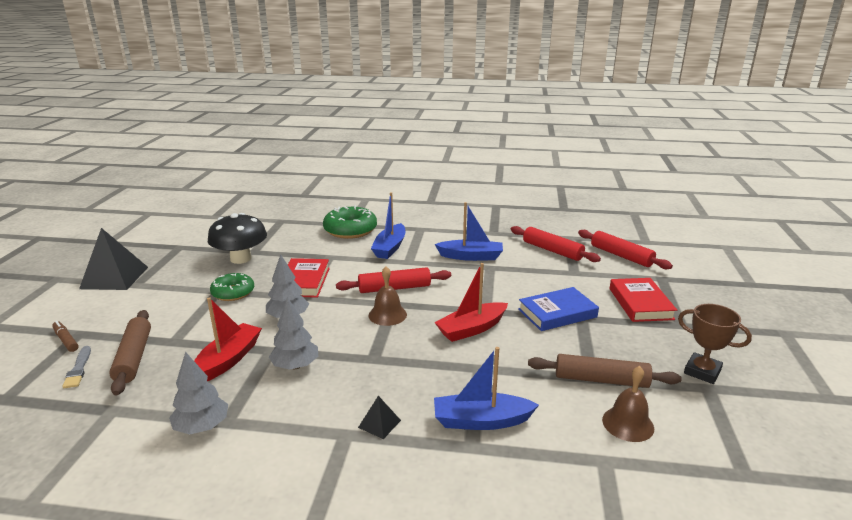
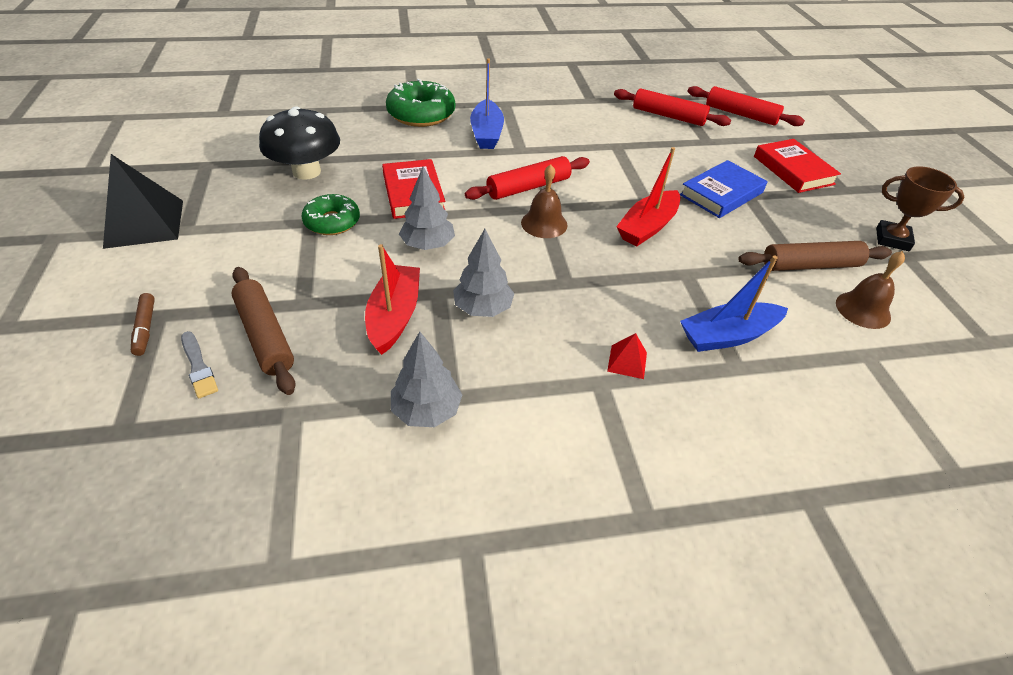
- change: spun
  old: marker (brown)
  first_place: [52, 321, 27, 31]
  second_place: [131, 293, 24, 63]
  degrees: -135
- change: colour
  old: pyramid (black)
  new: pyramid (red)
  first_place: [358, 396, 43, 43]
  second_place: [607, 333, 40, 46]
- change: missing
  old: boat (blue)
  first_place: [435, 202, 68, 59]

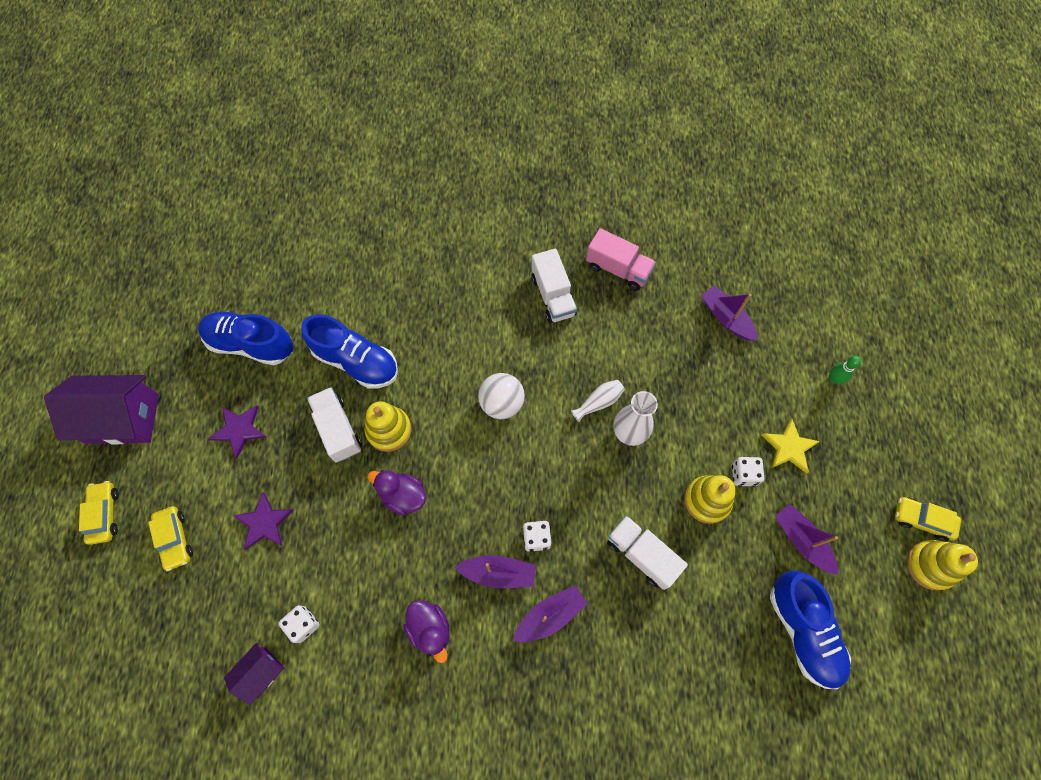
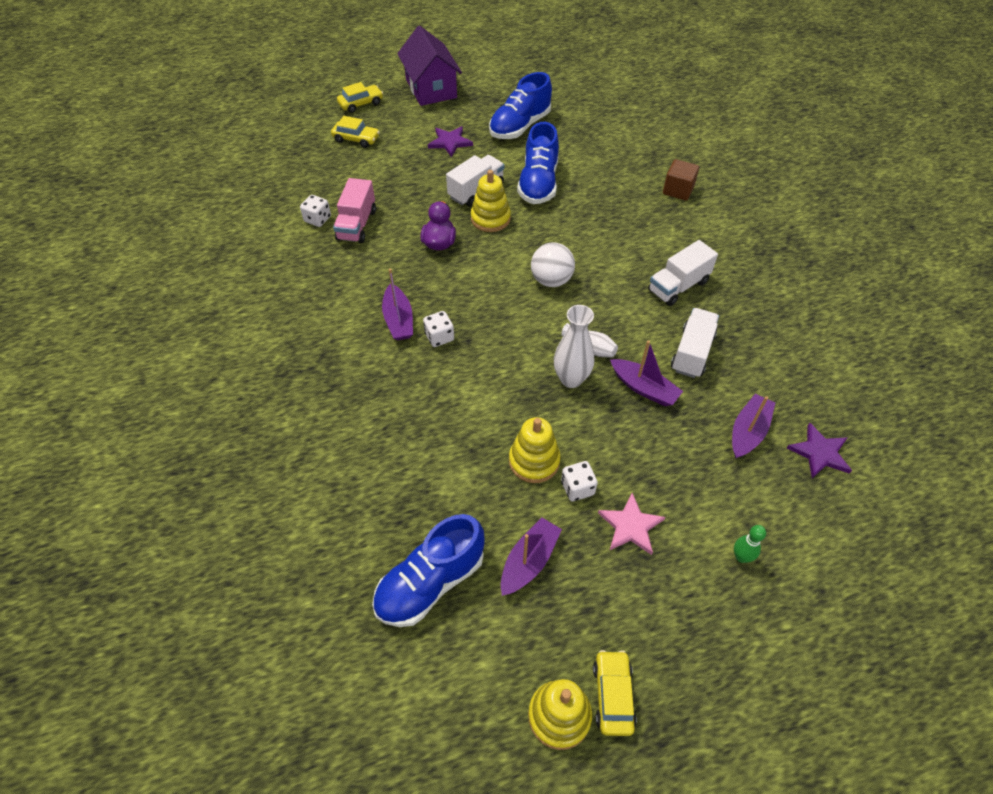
- change: spun
  old: car (yellow)
  first_place: [148, 506, 45, 65]
  second_place: [331, 116, 49, 32]
  degrees: -120
- change: spun
  old: shoe (blue)
  first_place: [198, 311, 96, 54]
  second_place: [489, 72, 63, 67]
  degrees: -135
- change: missing
  old: house (purple)
  first_place: [224, 643, 61, 62]
- change: relocated
  old: star (purple)
  first_place: [234, 492, 60, 58]
  second_place: [787, 422, 65, 56]
- change: missing
  old: duck (purple)
  first_place: [403, 600, 47, 63]
- change: relocated
  old: boat (purple)
  first_place: [513, 585, 75, 57]
  second_place: [610, 340, 73, 66]
- change: relocated
  old: truck (pink)
  first_place: [586, 228, 70, 63]
  second_place: [333, 178, 43, 65]
- change: relocated
  old: truck (white)
  first_place: [607, 515, 81, 75]
  second_place: [671, 308, 48, 70]
- change: colour
  old: star (yellow)
  new: star (pink)
  first_place: [762, 418, 58, 55]
  second_place: [598, 493, 67, 62]
- change: appeared
  new: cube (brown)
  second_place: [663, 159, 36, 42]

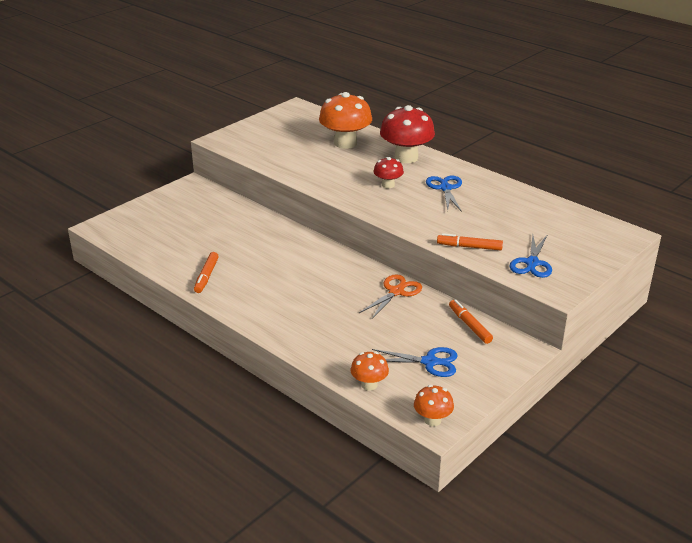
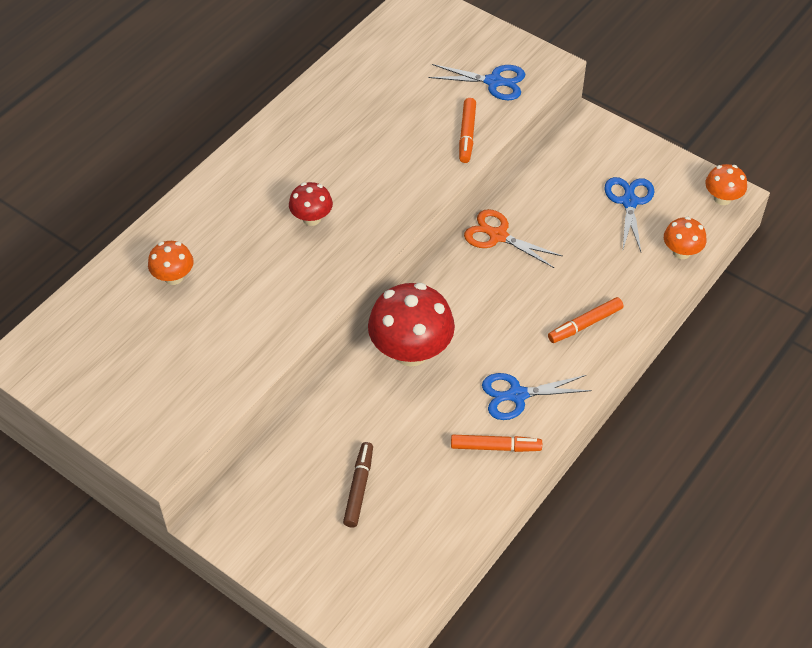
- change: size
  old: mushroom (orange)
  first_place: [319, 92, 53, 57]
  second_place: [148, 241, 45, 44]
  factor: 0.52
- change: relocated
  old: mushroom (red)
  first_place: [380, 105, 55, 58]
  second_place: [368, 283, 87, 84]
- change: relocated
  old: scissors (blue)
  first_place: [426, 175, 36, 37]
  second_place: [482, 373, 110, 47]
- change: relocated
  old: marker (orange)
  first_place: [449, 299, 44, 45]
  second_place: [548, 297, 75, 46]
- change: appeared
  new: marker (brown)
  second_place: [343, 442, 30, 86]

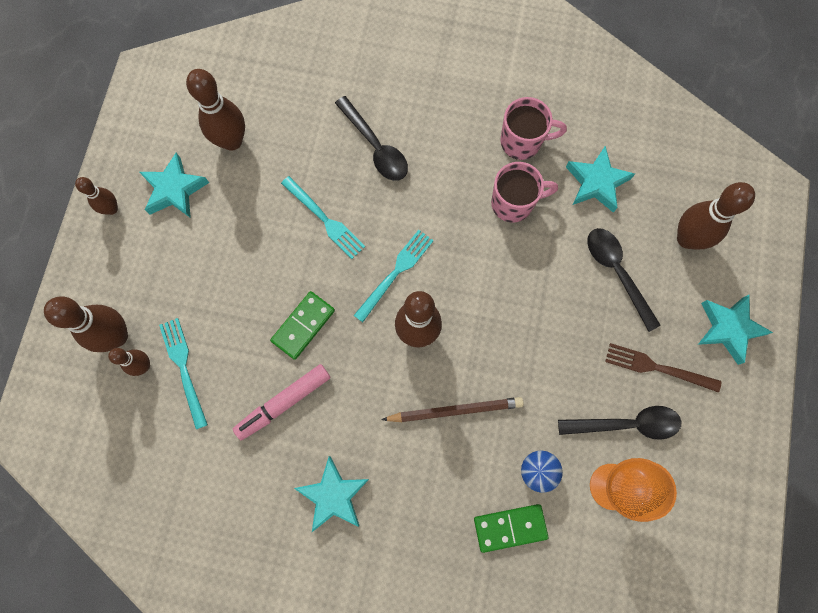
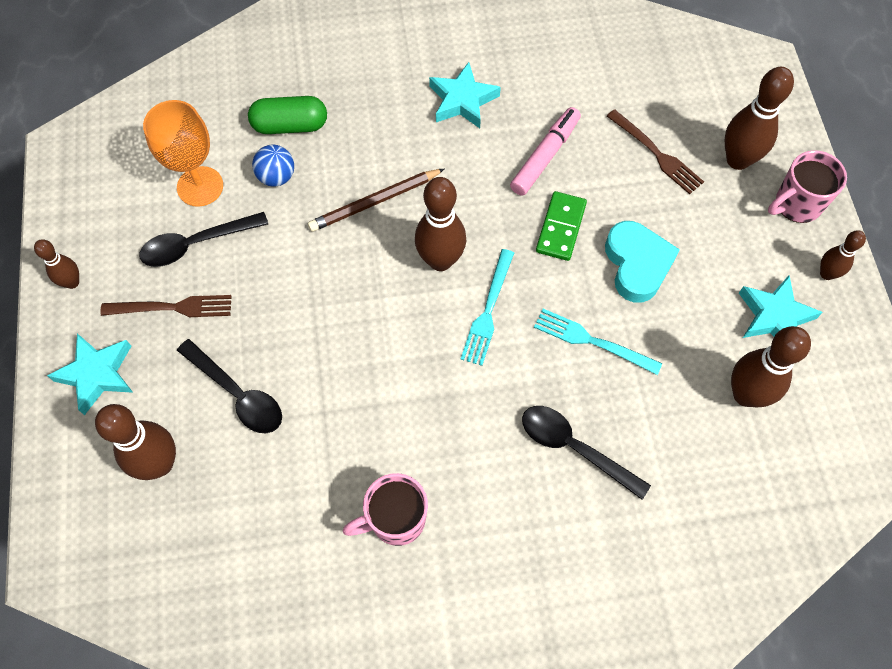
- change: relocated
  old: bowling pin (brown)
  first_place: [108, 348, 42, 28]
  second_place: [34, 239, 45, 50]
- change: colour
  old: fork (turquoise)
  new: fork (brown)
  first_place: [159, 318, 49, 111]
  second_place: [607, 109, 97, 85]
- change: exchanged
  old: domino (green)
  new: capsule (green)
  first_place: [474, 504, 74, 49]
  second_place: [248, 96, 79, 38]
- change: relocated
  old: mug (pink)
  first_place: [491, 162, 67, 61]
  second_place: [768, 150, 79, 73]
- change: missing
  old: star (turquoise)
  first_place: [566, 146, 69, 67]
- change: appeared
  new: heart (turquoise)
  second_place: [605, 221, 75, 82]

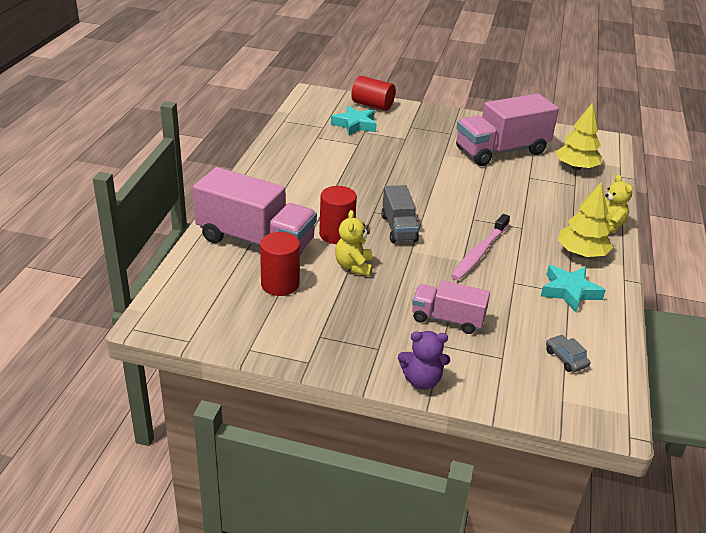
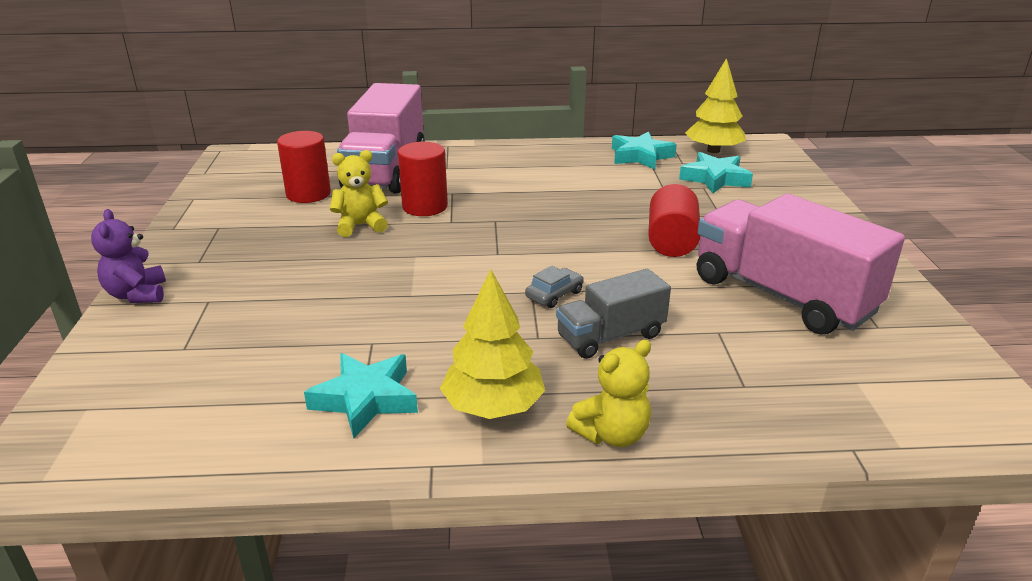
- change: relocated
  old: cylinder (red)
  first_place: [352, 76, 43, 35]
  second_place: [648, 184, 52, 73]
- change: relocated
  old: truck (grey)
  first_place: [381, 185, 38, 58]
  second_place: [556, 269, 115, 90]
- change: missing
  old: truck (pink)
  first_place: [412, 280, 78, 54]
- change: missing
  old: toothbrush (pink)
  first_place: [451, 214, 59, 66]
- change: relocated
  old: car (grey)
  first_place: [546, 335, 44, 37]
  second_place: [525, 266, 59, 42]
- change: relocated
  old: tree (yellow)
  first_place: [556, 102, 46, 68]
  second_place: [685, 58, 61, 95]
- change: appeared
  new: star (turquoise)
  second_place: [612, 132, 65, 37]

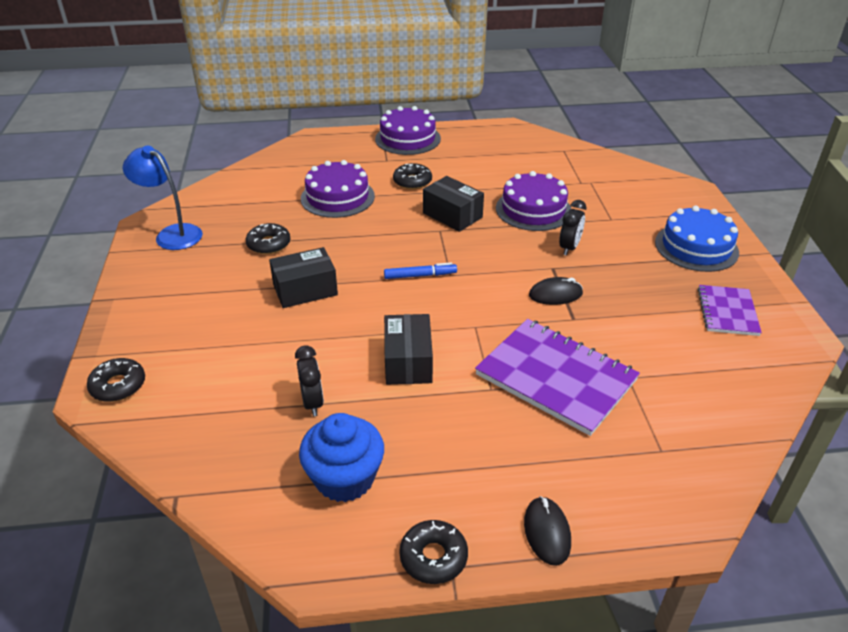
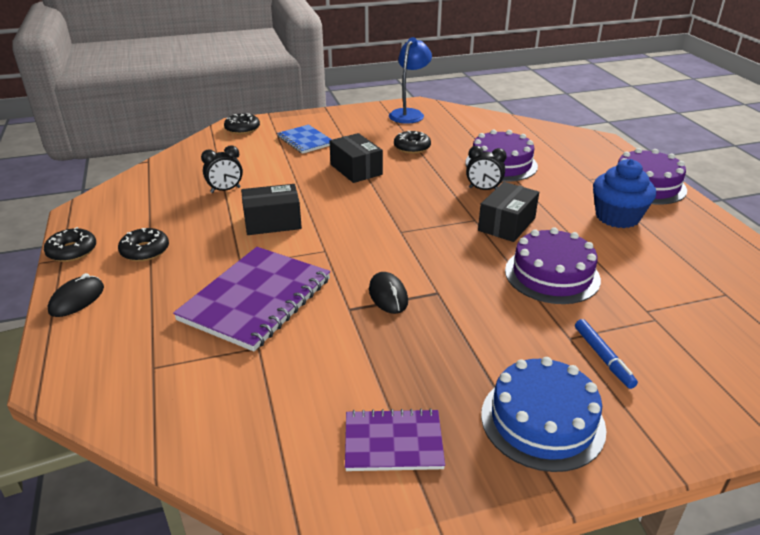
- change: relocated
  old: cupcake (blue)
  first_place: [299, 413, 85, 89]
  second_place: [593, 159, 63, 69]
- change: relocated
  old: marker (blue)
  first_place: [384, 263, 73, 16]
  second_place: [575, 319, 63, 70]
- change: relocated
  old: donut (black)
  first_place: [393, 163, 39, 27]
  second_place: [118, 228, 51, 34]
- change: spun
  old: mouse (black)
  first_place: [524, 496, 47, 70]
  second_place: [48, 273, 56, 44]
  degrees: -45
- change: relocated
  old: clock (black)
  first_place: [559, 200, 27, 56]
  second_place: [466, 146, 41, 44]
- change: appeared
  new: notebook (blue)
  second_place: [277, 125, 55, 29]

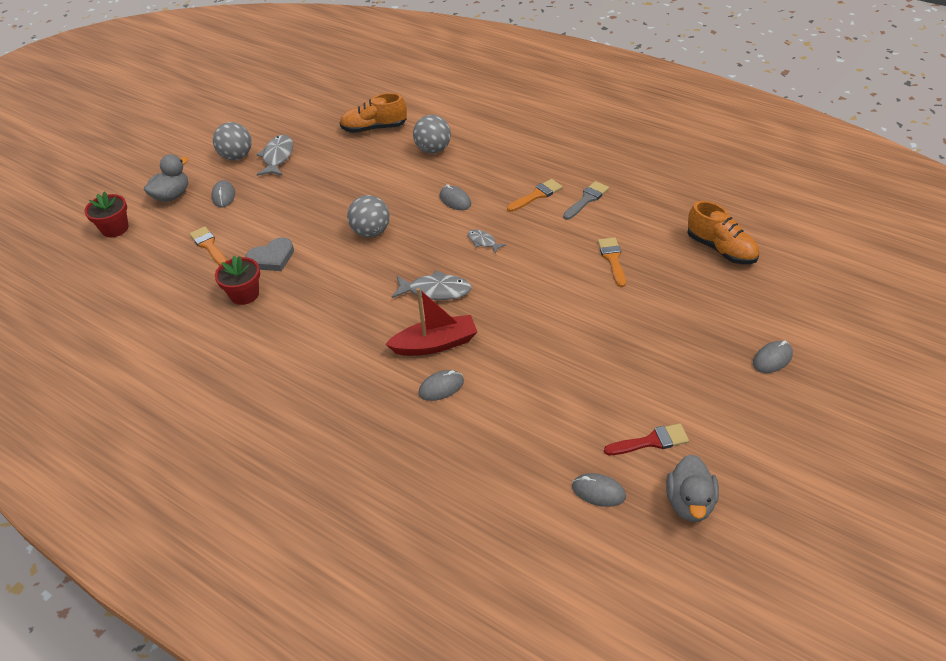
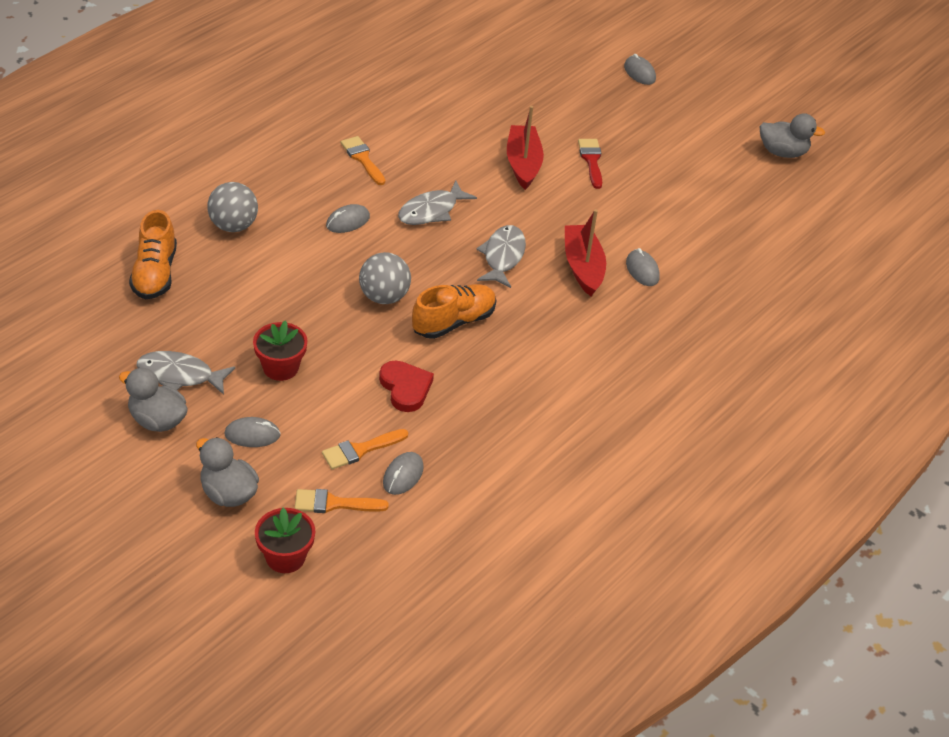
- change: exchanged
  old: ball (grey)
  new: duck (grey)
  first_place: [213, 122, 39, 38]
  second_place: [119, 368, 68, 64]
- change: relocated
  old: flower pot (red)
  first_place: [215, 256, 45, 49]
  second_place: [253, 320, 55, 61]
- change: colour
  old: heart (grey)
  new: heart (red)
  first_place: [245, 238, 49, 33]
  second_place: [379, 361, 55, 51]
- change: size
  old: fish (grey)
  first_place: [468, 229, 38, 24]
  second_place: [398, 181, 79, 44]
  factor: 1.77
- change: missing
  old: brush (grey)
  first_place: [563, 181, 46, 39]
- change: relocated
  old: mouse (grey)
  first_place: [572, 473, 54, 34]
  second_place: [383, 452, 41, 43]
- change: relocated
  old: brush (orange)
  first_place: [598, 237, 28, 50]
  second_place: [295, 489, 94, 24]
- change: relocated
  old: brush (red)
  first_place: [604, 423, 85, 32]
  second_place: [578, 139, 24, 50]
- change: relocated
  old: shoe (orange)
  first_place: [687, 201, 72, 63]
  second_place: [412, 284, 84, 55]
- change: appeared
  new: boat (red)
  second_place: [507, 106, 37, 84]

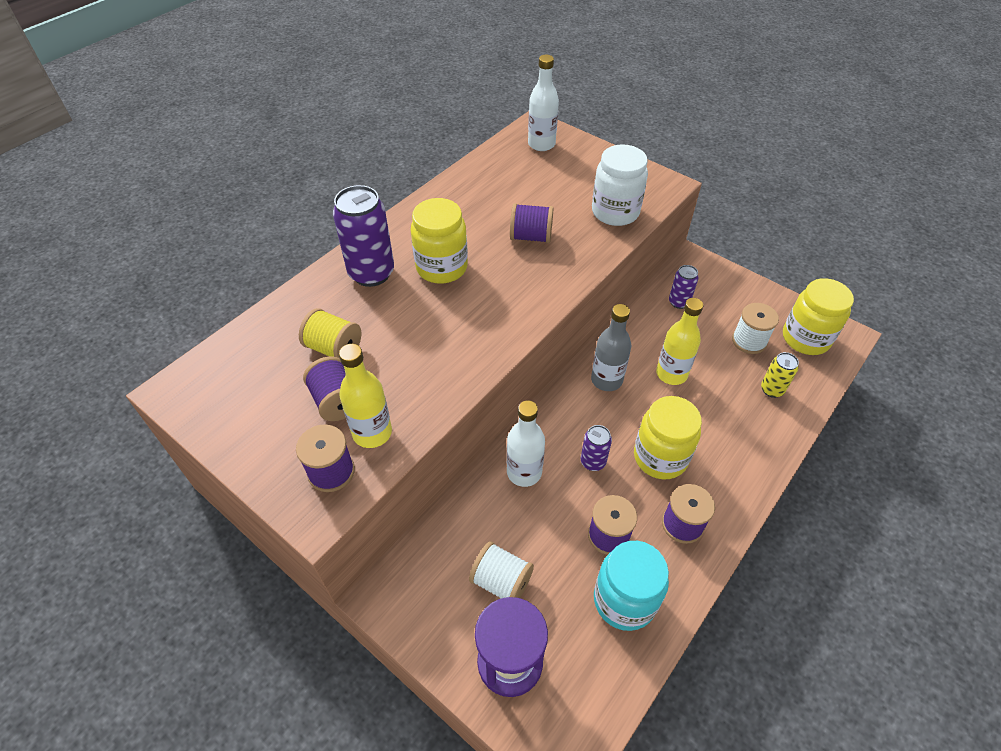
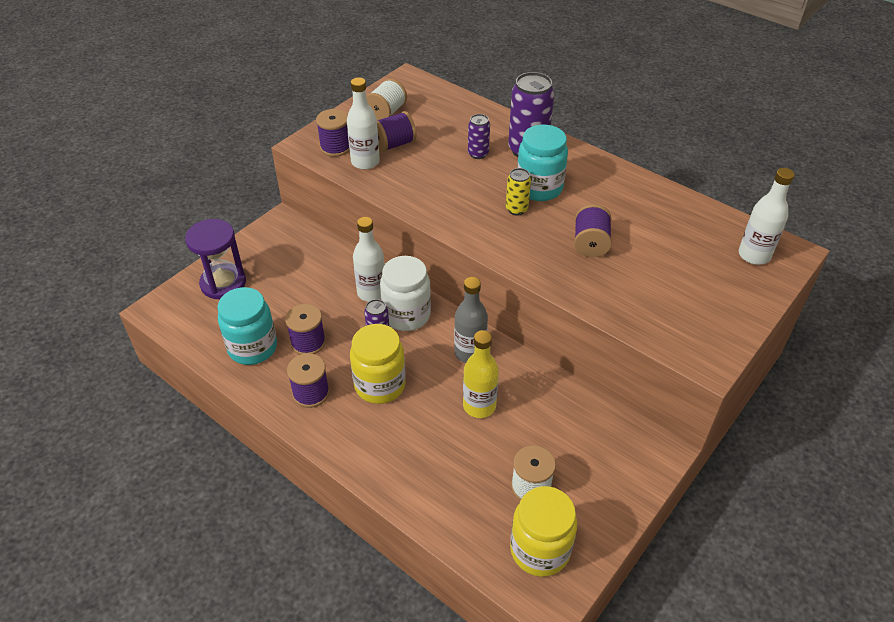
- change: missing
  old: spool (yellow)
  first_place: [299, 308, 62, 50]
- change: colour
  old: bottle (yellow)
  new: bottle (white)
  first_place: [339, 344, 53, 104]
  second_place: [347, 77, 33, 93]
- change: colour
  old: jar (yellow)
  new: jar (turquoise)
  first_place: [411, 198, 57, 86]
  second_place: [517, 125, 51, 76]
- change: relocated
  old: spool (white)
  first_place: [469, 541, 65, 57]
  second_place: [366, 78, 41, 42]
- change: relocated
  old: jar (white)
  first_place: [592, 144, 56, 82]
  second_place: [380, 256, 51, 75]
- change: relocated
  old: can (purple)
  first_place: [669, 265, 30, 44]
  second_place: [468, 114, 22, 45]
- change: relocated
  old: can (yellow)
  first_place: [761, 352, 38, 46]
  second_place: [506, 168, 25, 47]

